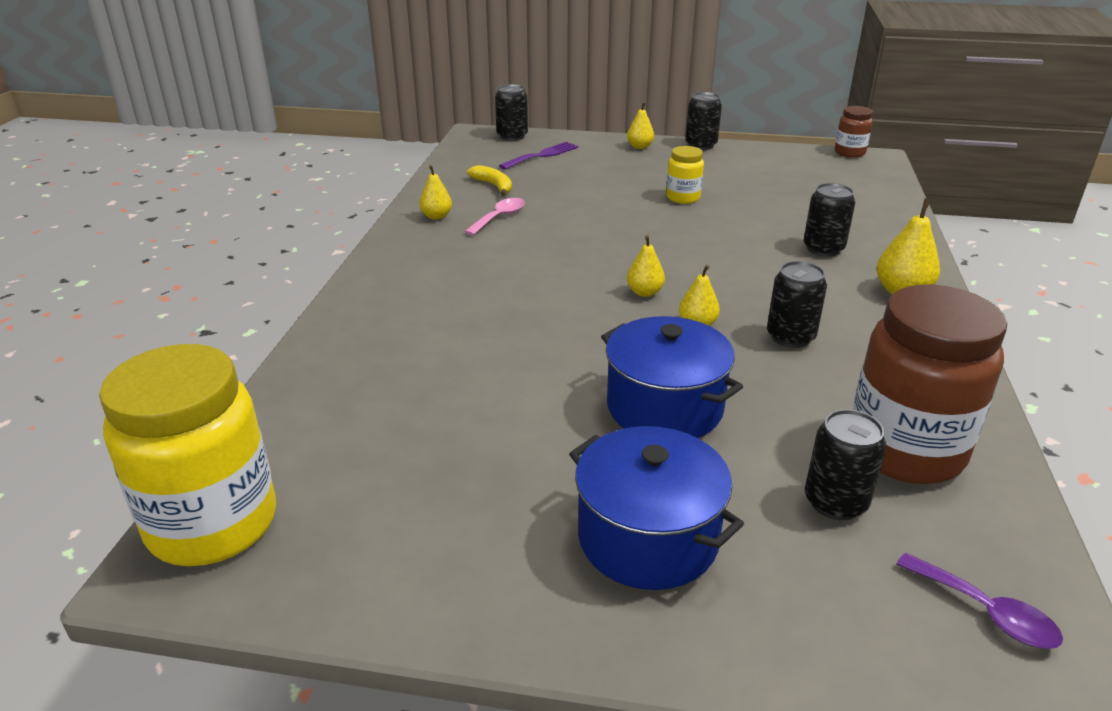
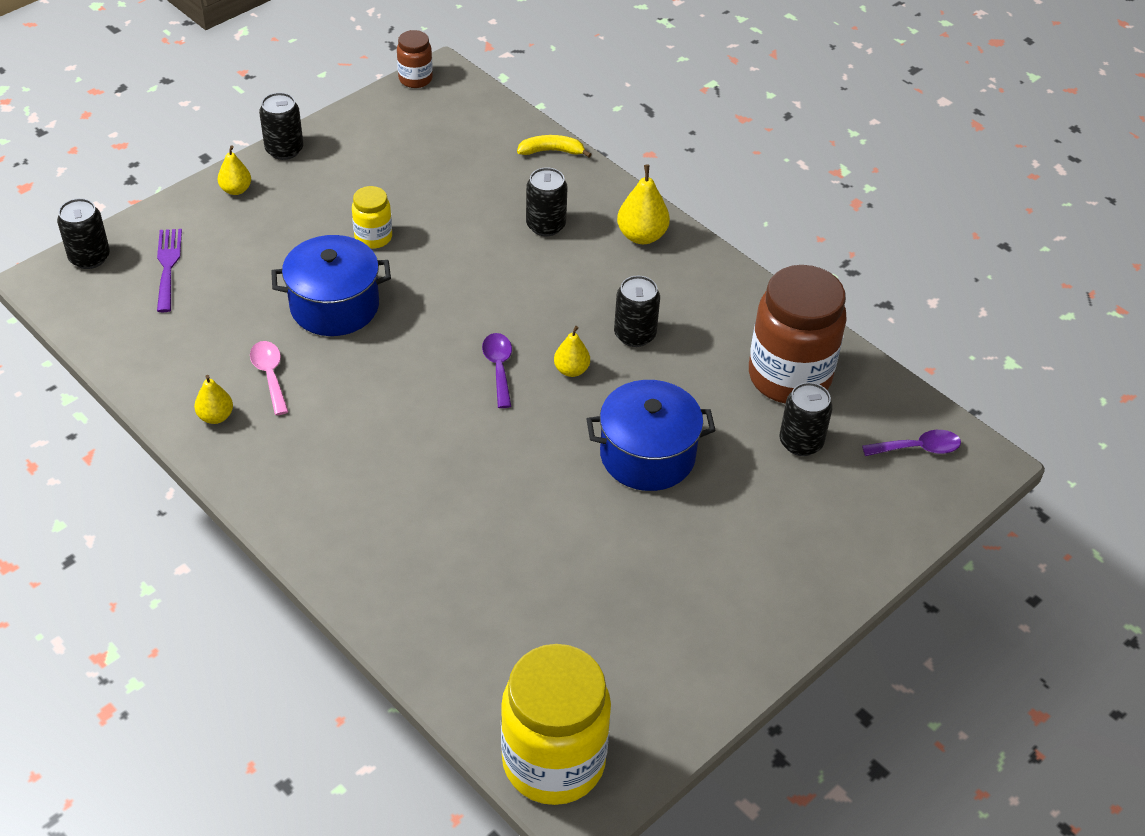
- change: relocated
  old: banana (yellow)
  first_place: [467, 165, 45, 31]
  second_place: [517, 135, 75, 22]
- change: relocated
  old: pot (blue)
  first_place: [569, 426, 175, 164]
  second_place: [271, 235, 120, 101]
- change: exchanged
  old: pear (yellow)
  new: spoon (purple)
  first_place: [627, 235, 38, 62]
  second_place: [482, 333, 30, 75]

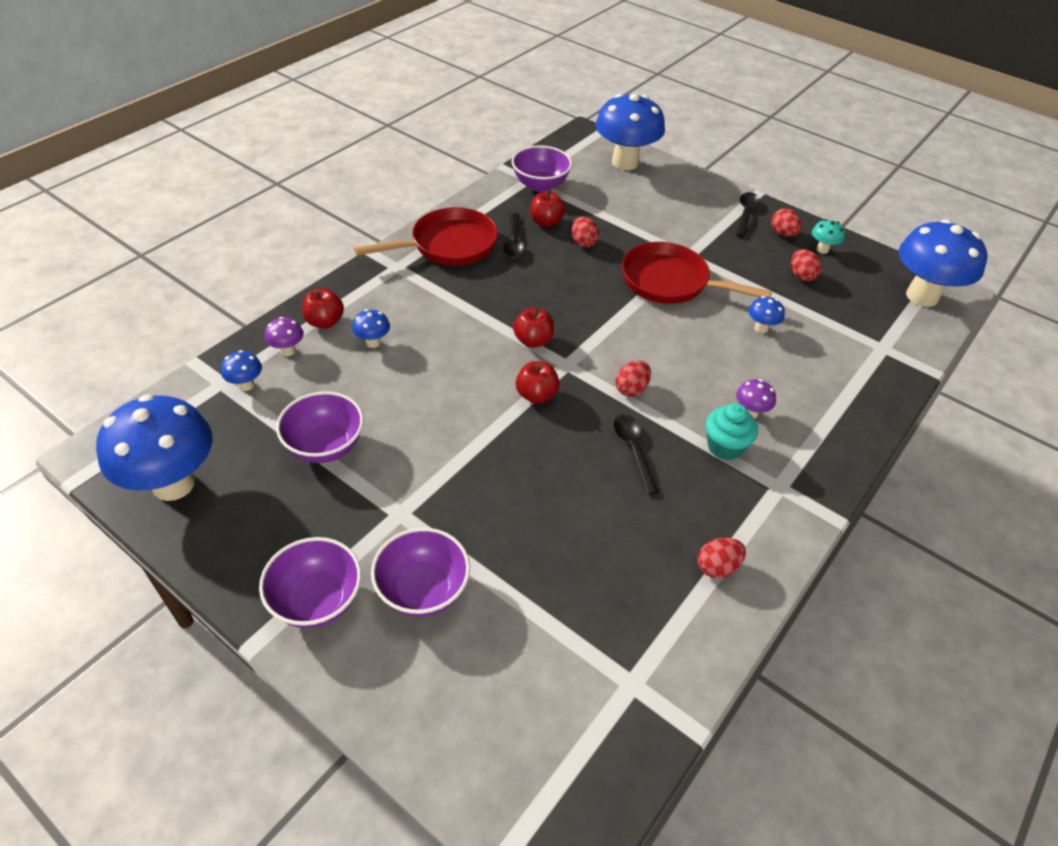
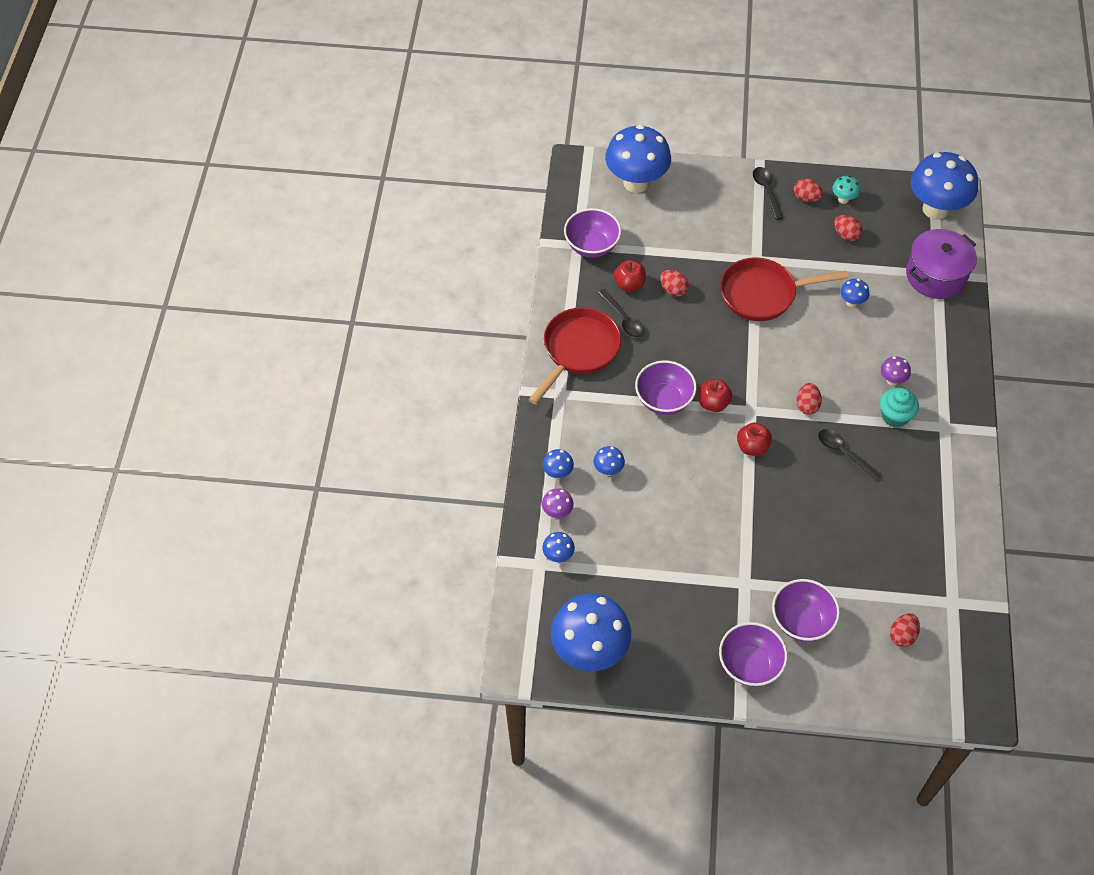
- change: relocated
  old: bowl (purple)
  first_place: [276, 391, 88, 72]
  second_place: [635, 360, 62, 55]
- change: exchanged
  old: apple (red)
  new: mushroom (blue)
  first_place: [302, 288, 42, 40]
  second_place: [543, 449, 31, 30]
- change: relocated
  old: egg (red)
  first_place: [697, 538, 49, 40]
  second_place: [890, 613, 30, 34]
- change: appeared
  new: pot (purple)
  second_place: [906, 229, 71, 70]

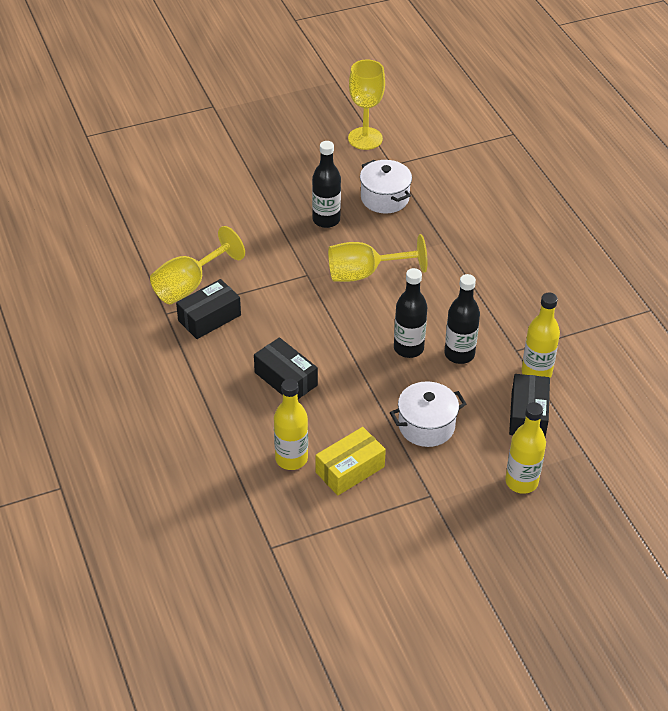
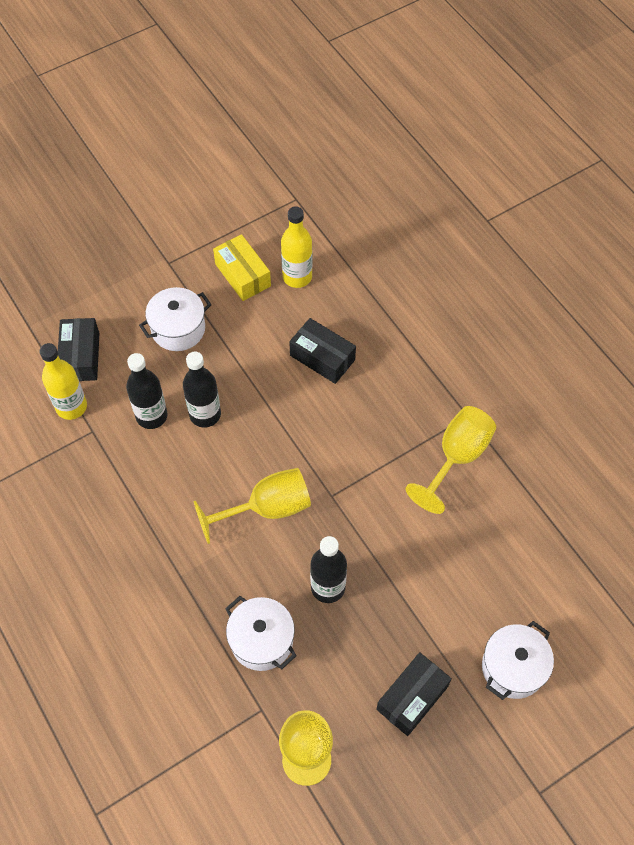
- change: relocated
  old: box (black)
  first_place: [176, 279, 65, 60]
  second_place: [376, 652, 76, 84]
- change: spun
  old: box (yellow)
  first_place: [316, 427, 70, 68]
  second_place: [213, 234, 58, 67]
  degrees: -75
- change: missing
  old: bottle (yellow)
  first_place: [505, 402, 41, 92]
- change: appeared
  new: pot (white)
  second_place: [482, 621, 72, 79]

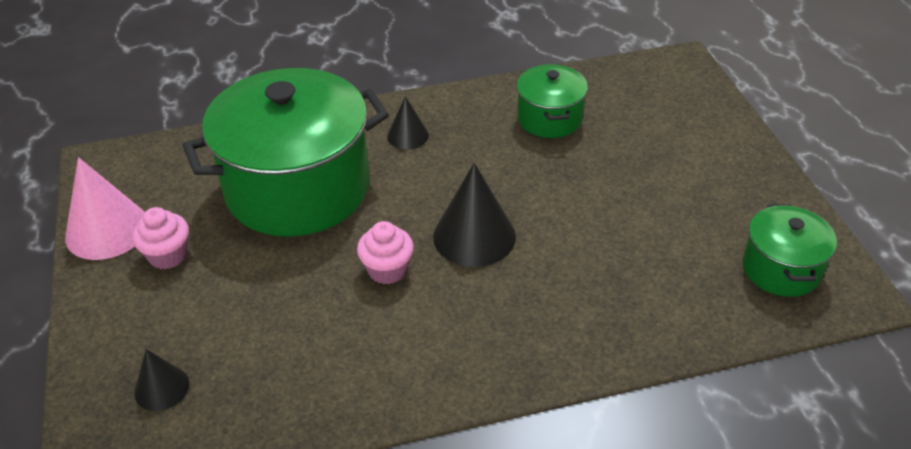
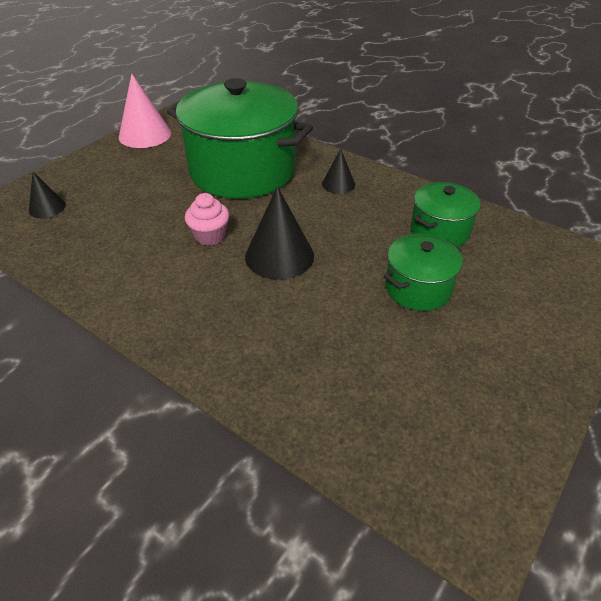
- change: missing
  old: cupcake (pink)
  first_place: [132, 207, 57, 62]
- change: relocated
  old: pot (green)
  first_place: [742, 204, 95, 93]
  second_place: [384, 234, 79, 77]

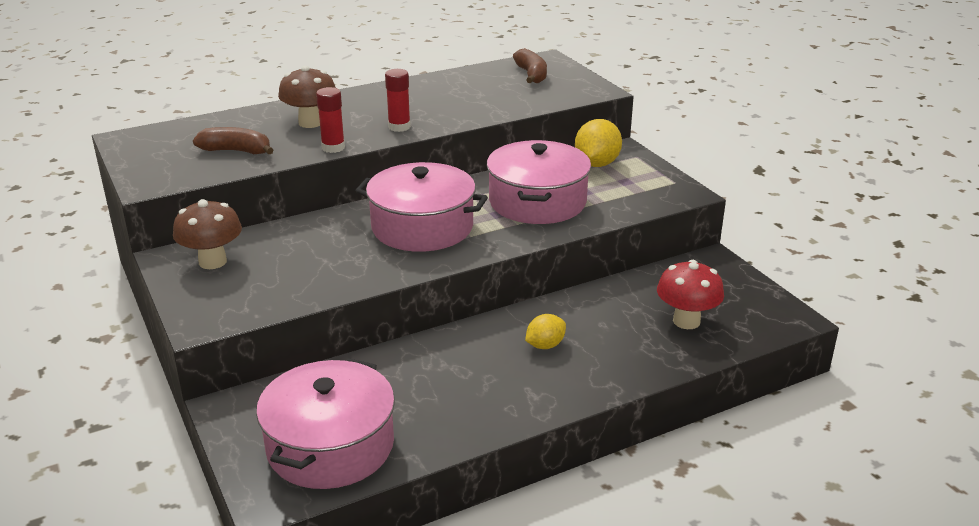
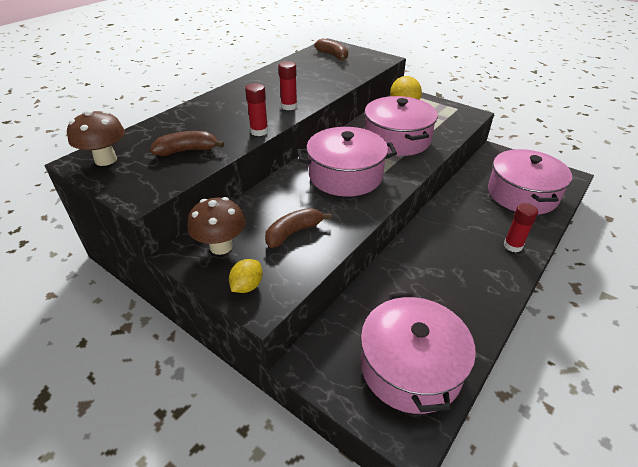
- change: relocated
  old: mushroom (brown)
  first_place: [278, 66, 57, 62]
  second_place: [67, 110, 58, 56]
- change: relocated
  old: lemon (yellow)
  first_place: [525, 314, 41, 35]
  second_place: [229, 259, 34, 34]
- change: exchanged
  old: mushroom (red)
  new: pot (pink)
  first_place: [657, 260, 67, 69]
  second_place: [488, 149, 84, 65]
- change: appeared
  new: banana (brown)
  second_place: [265, 208, 67, 40]
- change: appeared
  new: glue stick (red)
  second_place: [504, 203, 34, 49]

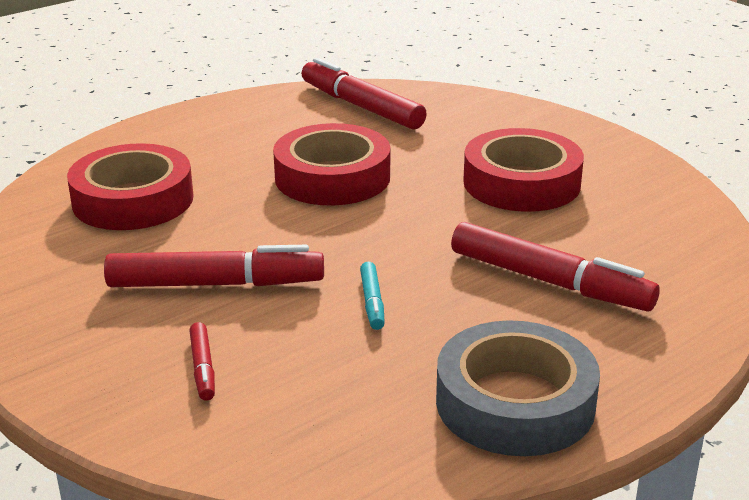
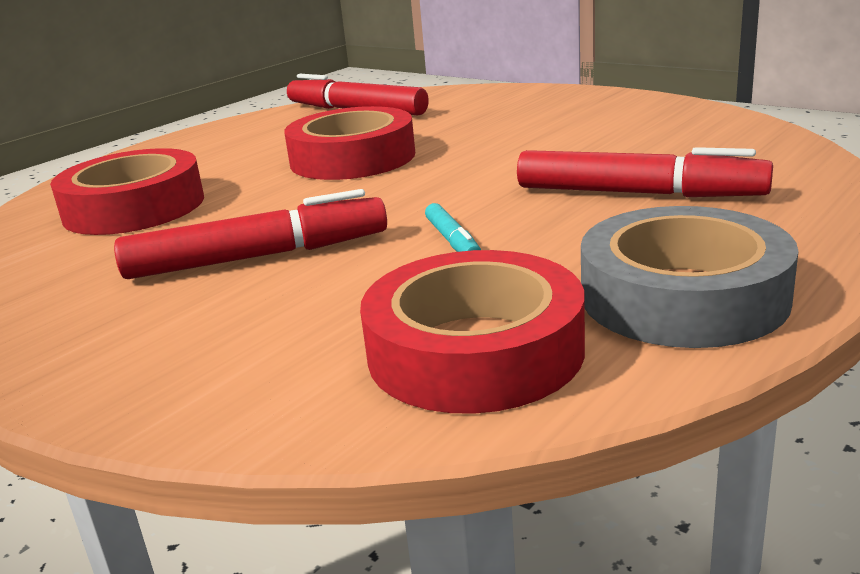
- change: missing
  old: marker (red)
  first_place: [190, 322, 25, 79]
- change: relocated
  old: tape (red)
  first_place: [463, 128, 121, 84]
  second_place: [360, 250, 225, 164]

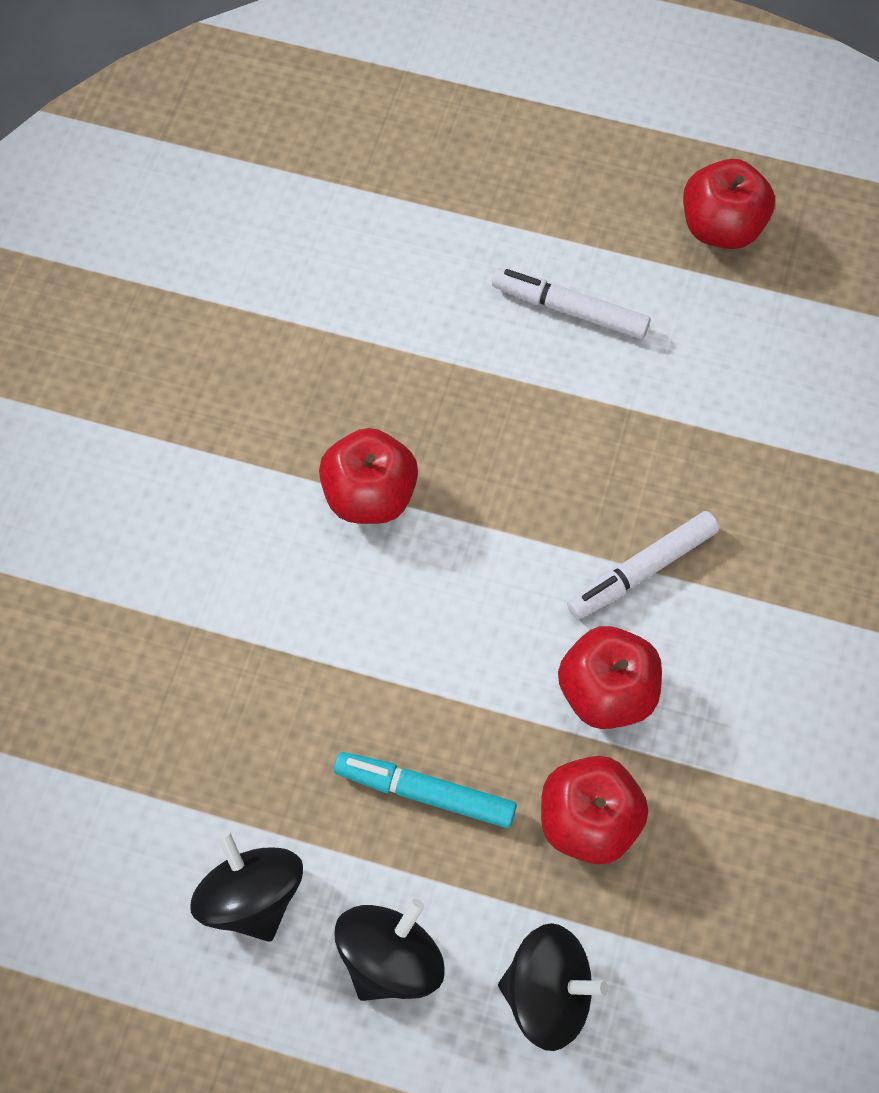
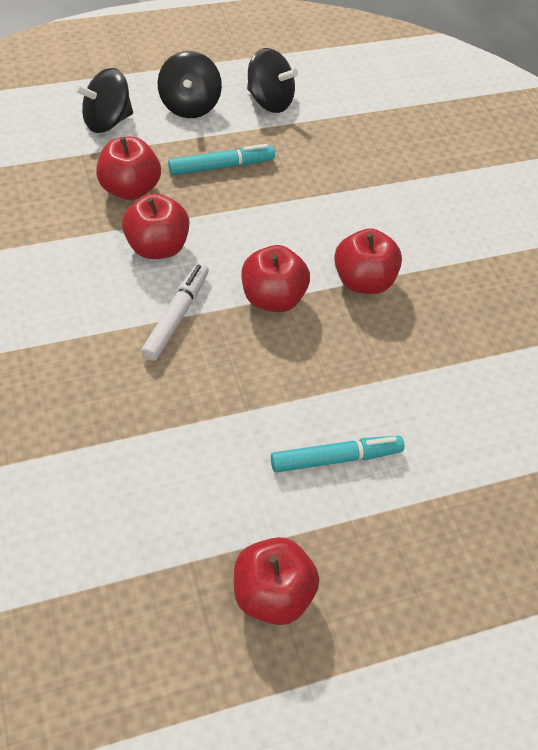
- change: colour
  old: marker (white)
  new: marker (turquoise)
  first_place: [492, 268, 159, 71]
  second_place: [271, 436, 133, 36]
- change: appeared
  new: apple (red)
  second_place: [242, 245, 68, 67]

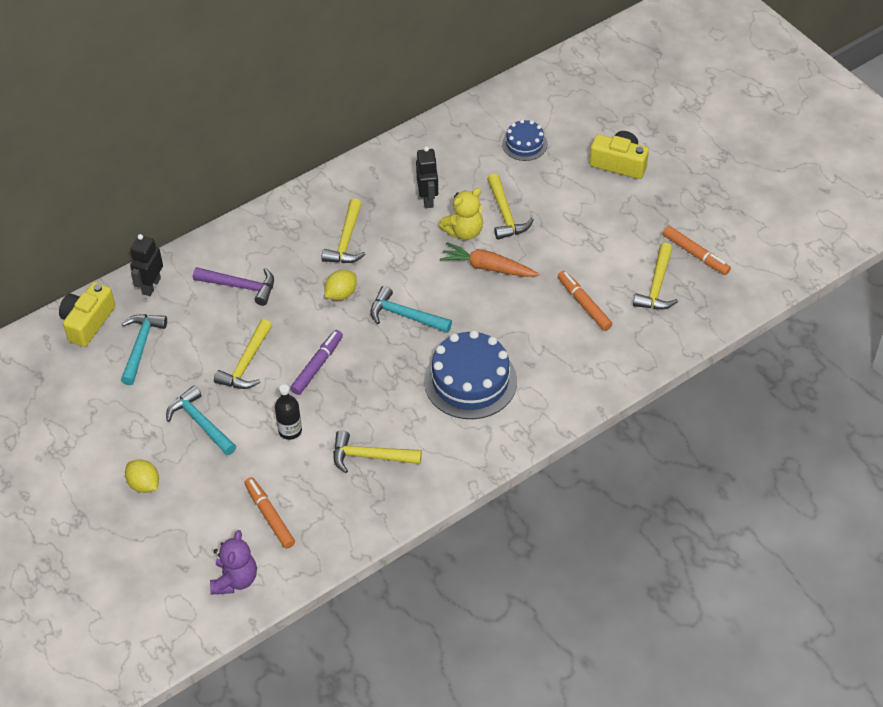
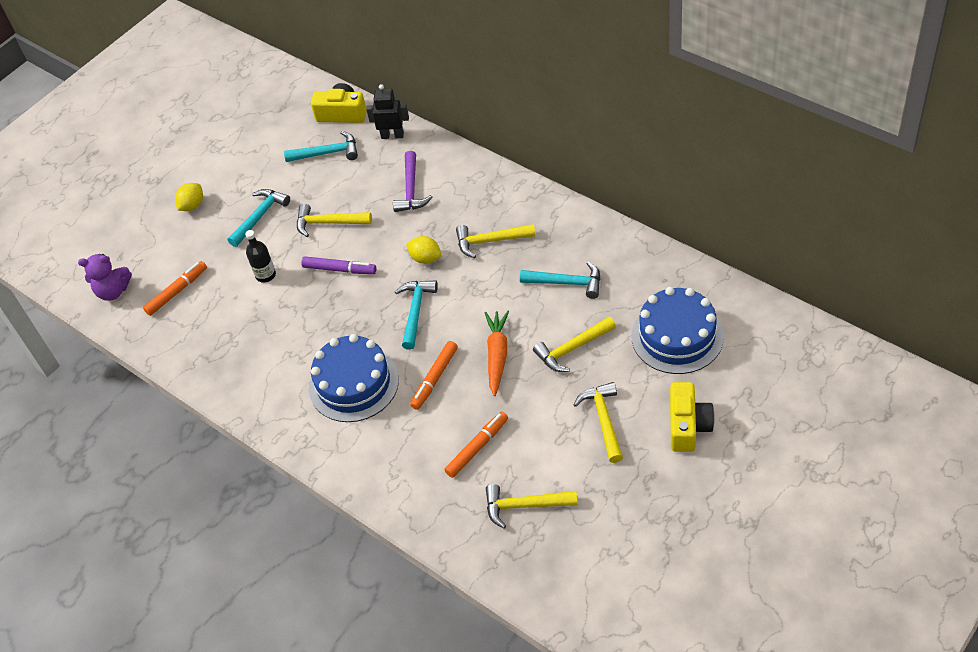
- change: relocated
  old: hammer (yellow)
  first_place: [333, 430, 89, 43]
  second_place: [574, 382, 49, 81]
- change: exchanged
  old: robot (black)
  new: hammer (turquoise)
  first_place: [416, 146, 22, 62]
  second_place: [520, 261, 80, 38]
- change: missing
  old: teddy bear (yellow)
  first_place: [439, 188, 44, 52]
- change: size
  old: cake (blue)
  first_place: [502, 119, 45, 42]
  second_place: [632, 287, 92, 87]
  factor: 1.85
- change: relocated
  old: marker (orange)
  first_place: [663, 226, 68, 49]
  second_place: [410, 341, 48, 69]

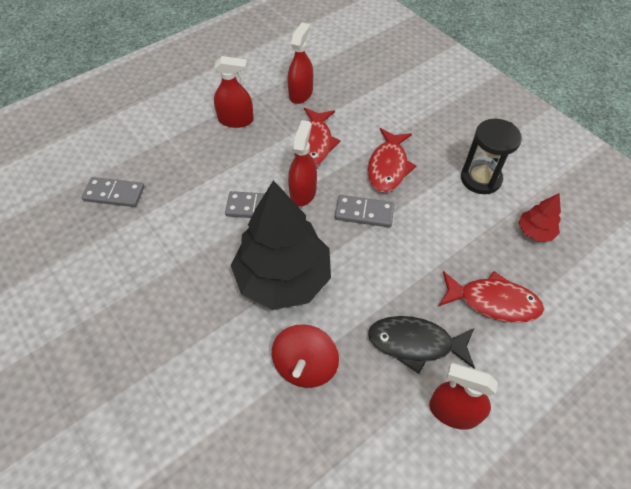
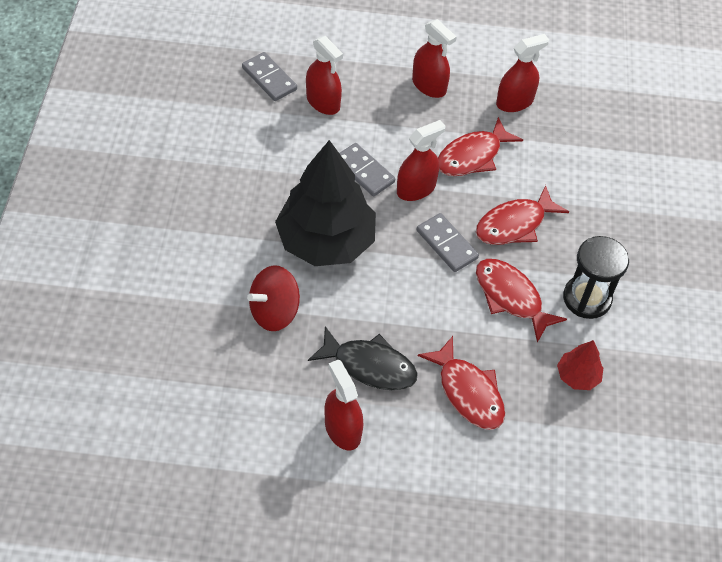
- change: spun
  old: fish (black)
  first_place: [368, 316, 107, 58]
  second_place: [308, 326, 110, 64]
  degrees: 150
- change: appeared
  new: spray bottle (red)
  second_place: [306, 36, 37, 79]
- change: appeared
  new: fish (red)
  second_place: [476, 259, 91, 84]

